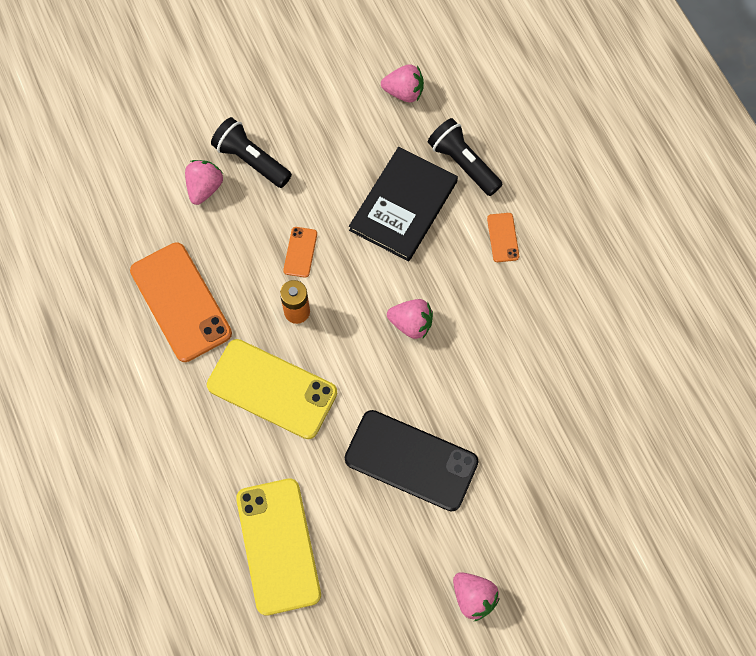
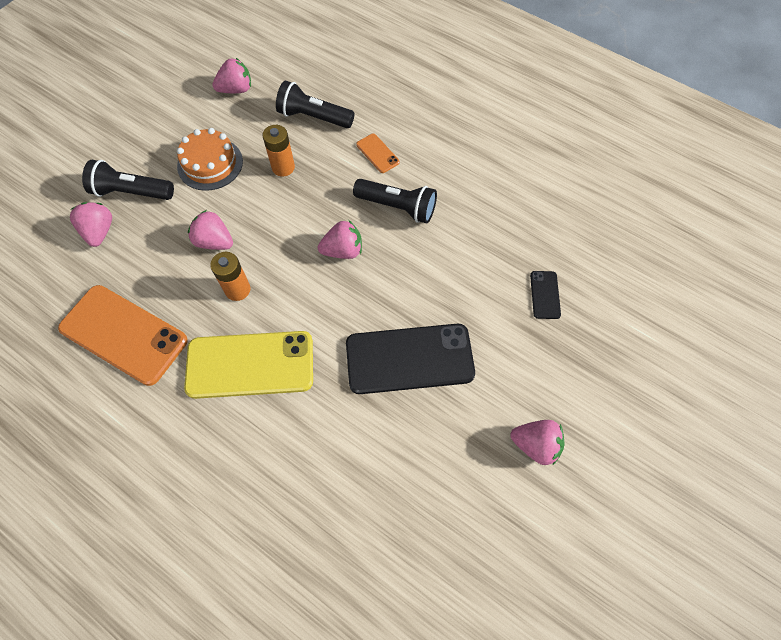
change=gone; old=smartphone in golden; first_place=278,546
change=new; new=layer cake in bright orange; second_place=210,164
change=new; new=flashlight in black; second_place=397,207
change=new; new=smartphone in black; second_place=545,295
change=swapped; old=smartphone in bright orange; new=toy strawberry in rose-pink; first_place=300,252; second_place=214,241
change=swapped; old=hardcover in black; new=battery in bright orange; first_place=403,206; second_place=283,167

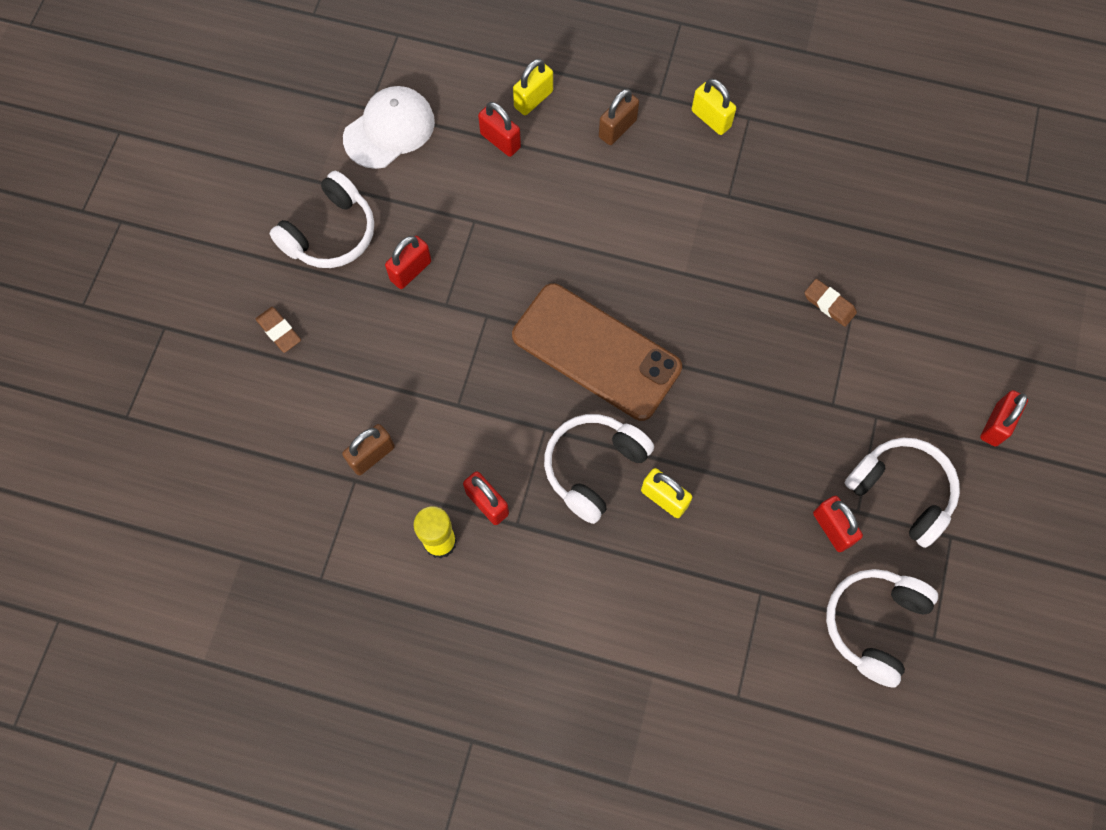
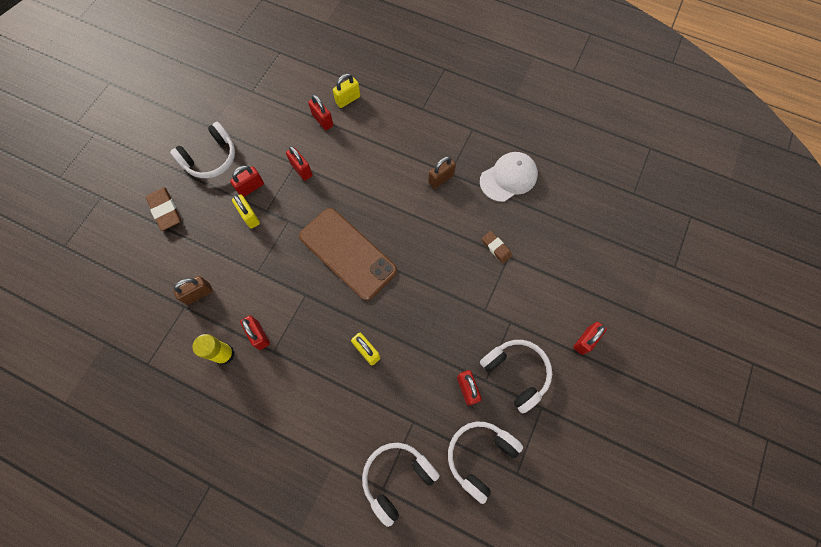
change=new; new=padlock in red; second_place=301,170
change=shifted; old=baseball cap in snow-white; first_place=389,129; second_place=508,178
change=shifted; old=headset in snow-white; first_place=593,467; second_place=397,478
change=shifted; old=padlock in brown; first_place=617,129; second_place=441,179
change=shifted; old=padlock in golden; first_place=711,119; second_place=249,216
change=scaled; old=eraser in brown; first_place=279,331; second_place=165,210; factor=1.55

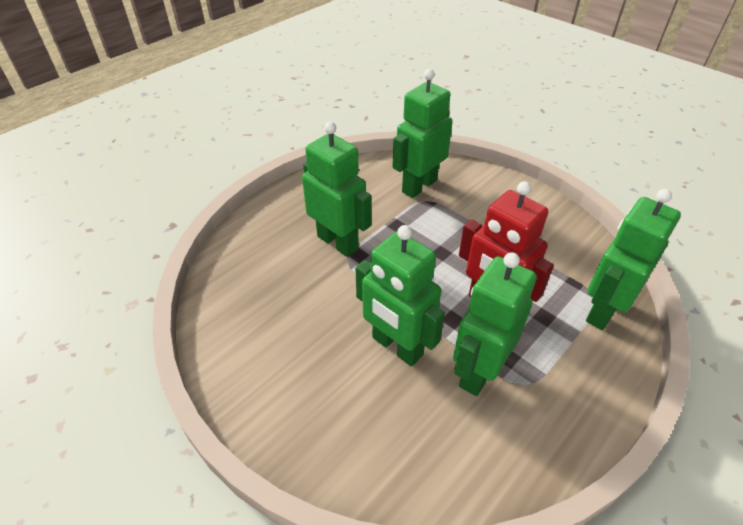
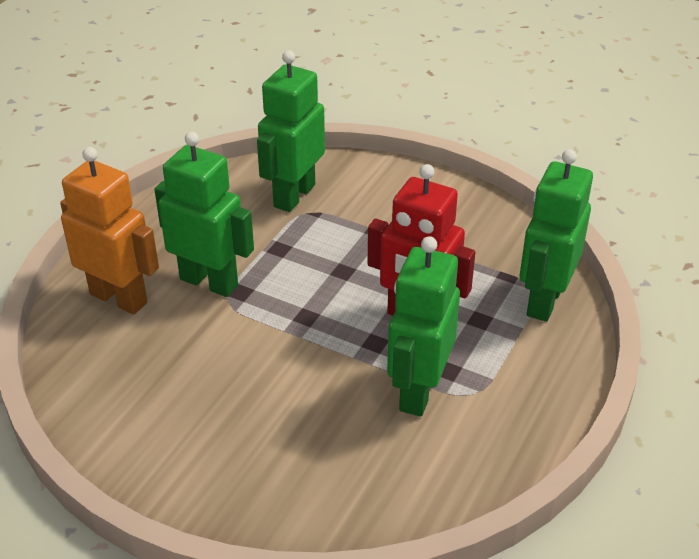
change=gone; old=robot figure in emerald; first_place=397,346
change=new; new=robot figure in bright orange; second_place=119,298

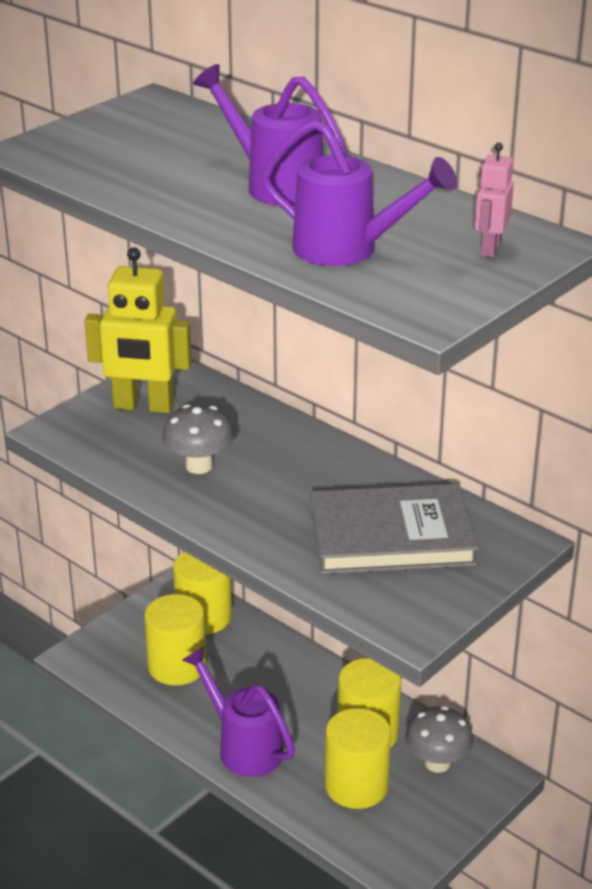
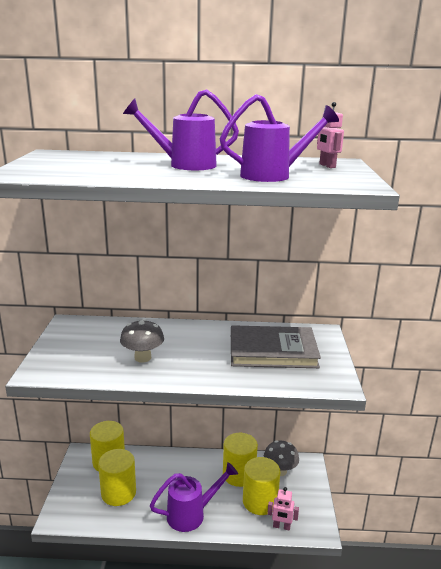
change=gone; old=robot figure in golden; first_place=143,406
change=new; new=robot figure in rose-pink; second_place=281,526
change=rotated; old=watering pot in royal purple; first_place=243,747; second_place=191,514; degrees=150
change=rotated; old=hardcover in ash-grey; first_place=391,536; second_place=272,351; degrees=45

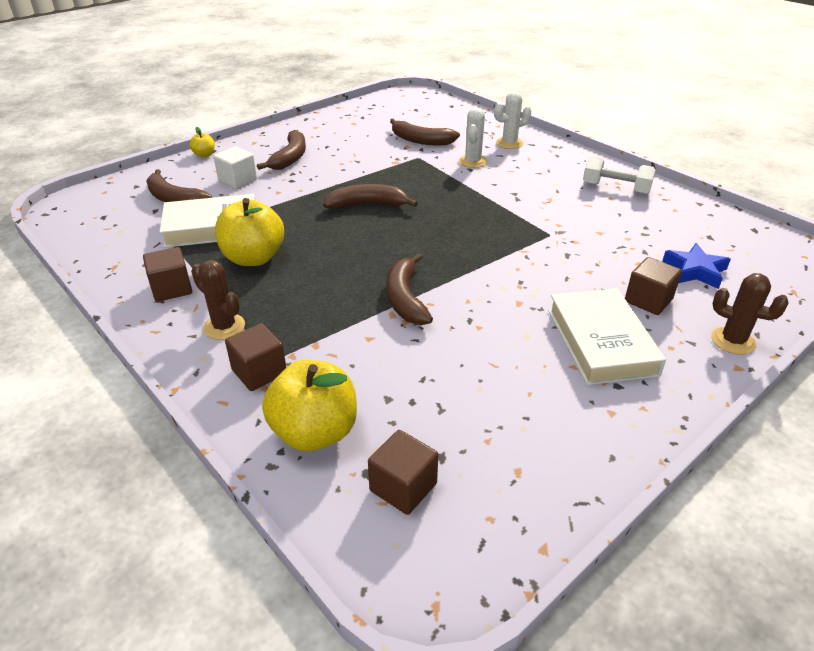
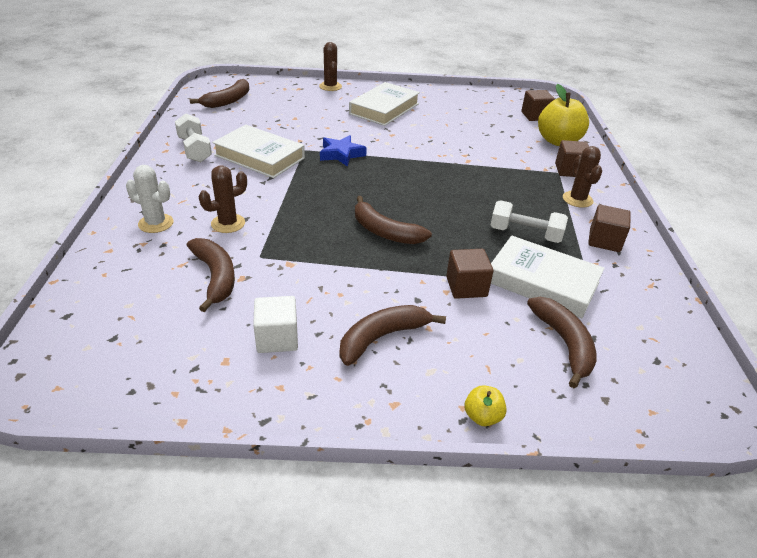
change=new; new=hardcover in snow-white; second_place=259,157
change=shifted; old=cube in snow-white; first_place=238,180; second_place=277,338
change=shifted; old=toy banana in brown; first_place=405,298; second_place=228,101
change=shifted; old=cube in brown; first_place=648,300; second_place=466,287
change=shifted; old=star in cobalt; first_place=695,271; second_place=341,154
change=swapped; old=apple in golden; new=free weight in snow-white; first_place=253,258; second_place=525,234
change=repainted; old=cactus in snow-white; new=cactus in brown; first_place=473,161; second_place=228,223

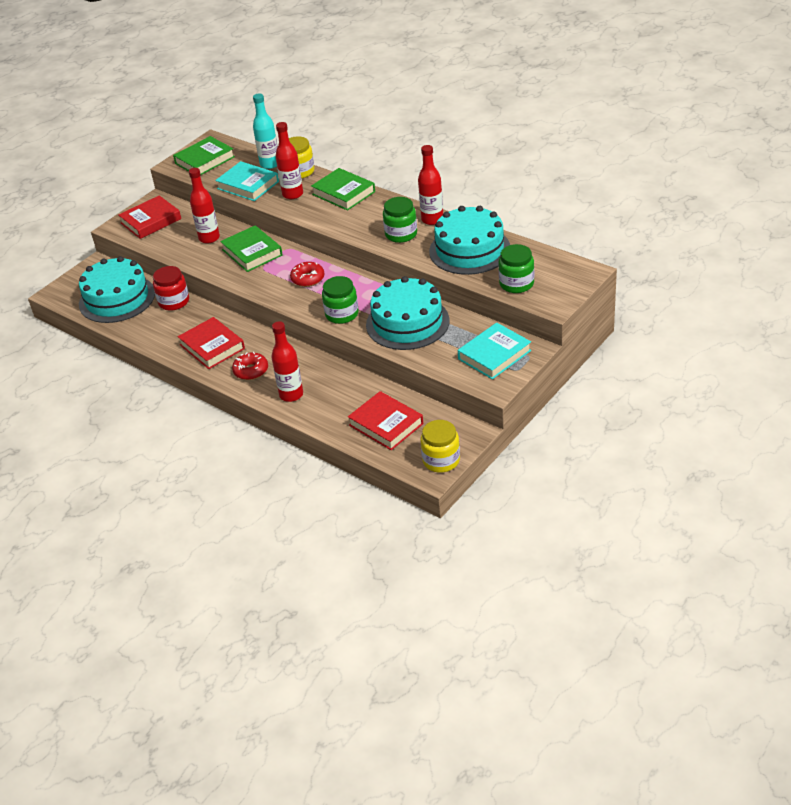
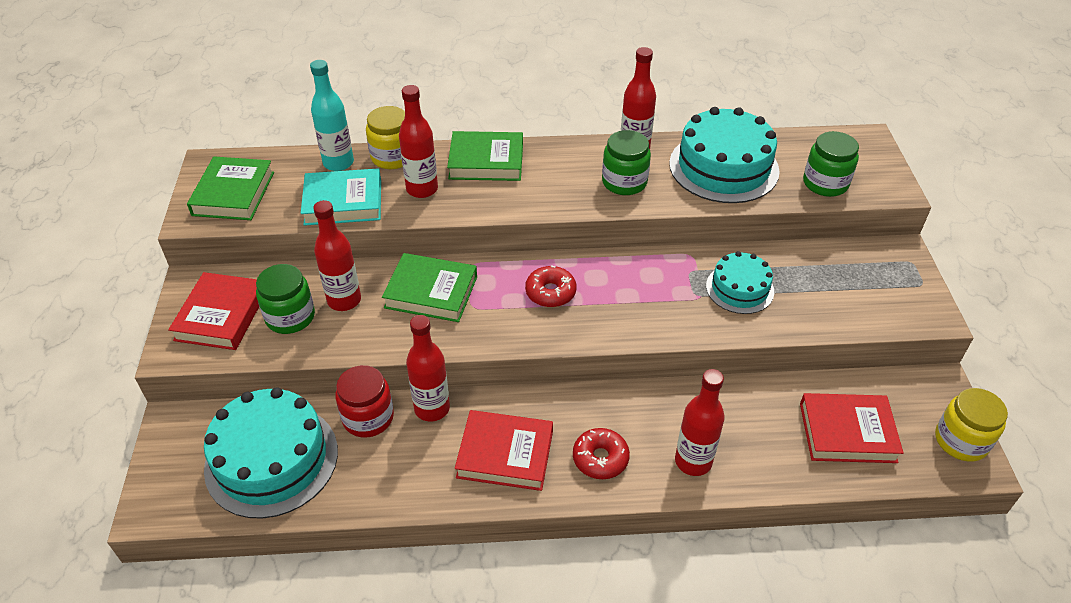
change=gone; old=hardcover in teal; first_place=494,355
change=new; new=drink bottle in red; second_place=432,408
change=shifted; old=jam jar in emerald; first_place=342,314; second_place=290,317
change=scaled; old=layer cake in teal; first_place=407,322; second_place=739,288; factor=0.57

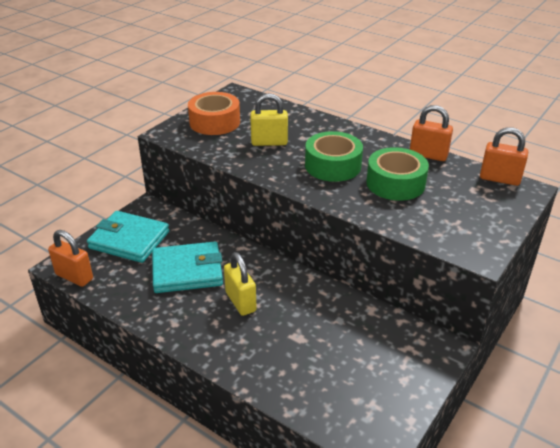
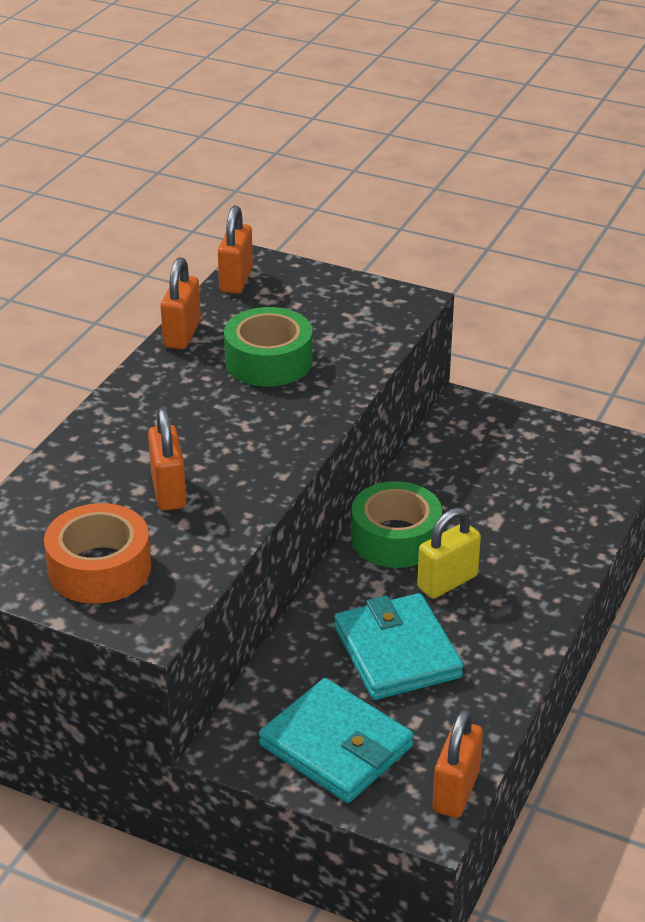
change=shifted; old=tape in emerald; first_place=333,166; second_place=395,538
change=repainted; old=padlock in golden; new=padlock in bright orange; first_place=269,142; second_place=168,491
change=rotated; old=billfold in teal; first_place=129,240; second_place=336,746; degrees=-60

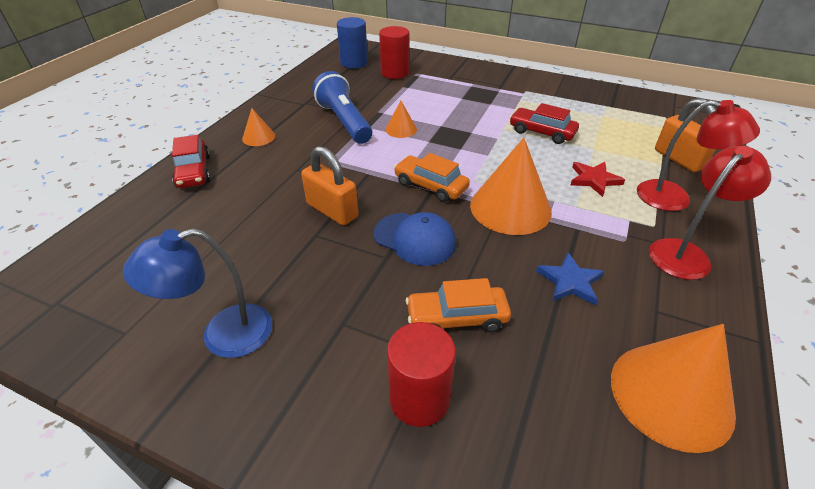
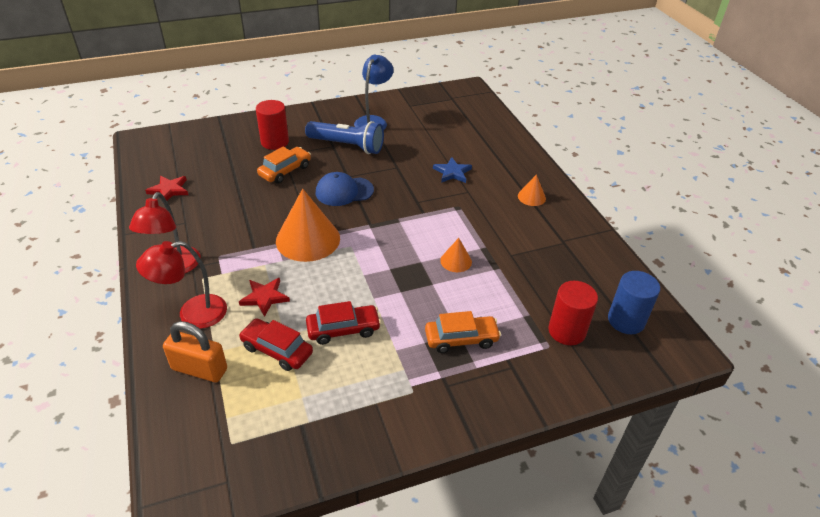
change=gone; old=padlock in bright orange; first_place=332,210
change=shifted; old=automobile in red; first_place=194,171; second_place=277,350
change=shifted; old=flashlight in cobalt; first_place=344,122; second_place=347,146
change=shifted; old=automobile in bright orange; first_place=430,186; second_place=461,339
change=shifted; old=star in cobalt; first_place=570,281; second_place=452,172
change=swapped; old=solid cone in bright orange; new=star in red; first_place=671,395; second_place=169,190

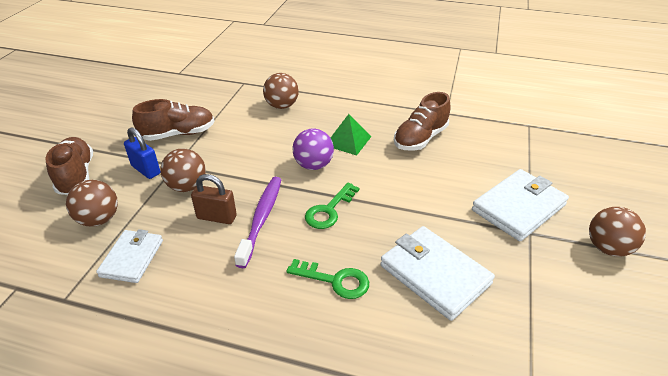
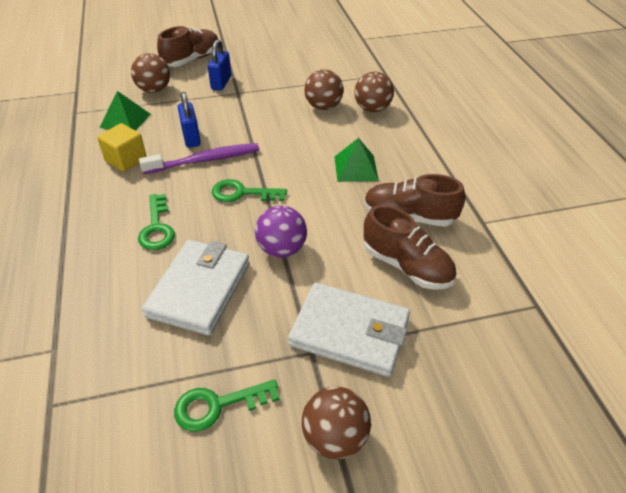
change=new; new=cube in golden; second_place=126,160
change=new; new=door key in emerald; second_place=218,405
change=shifted; old=shoe in brown; first_place=178,134; second_place=407,266
change=shifted; old=ball in brown; first_place=187,186; second_place=323,107
change=shifted; old=ball in royal purple; first_place=313,165; second_place=281,249
change=swapped; old=billfold in snow-white; new=solid pyramid in emerald; first_place=132,258; second_place=125,120
change=repainted; old=padlock in brown; new=padlock in cobalt; first_place=216,217; second_place=191,138

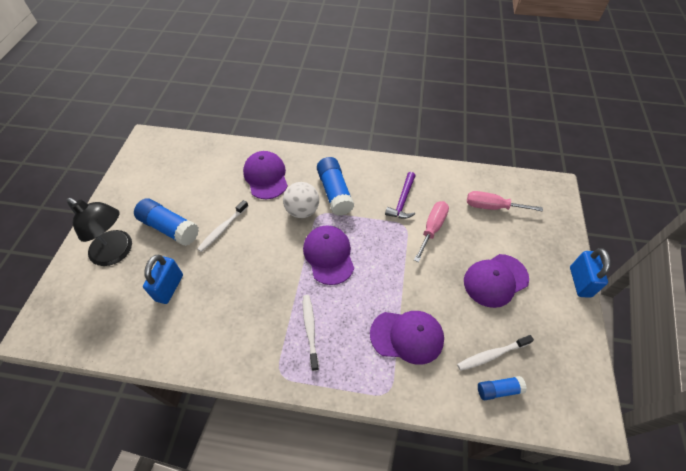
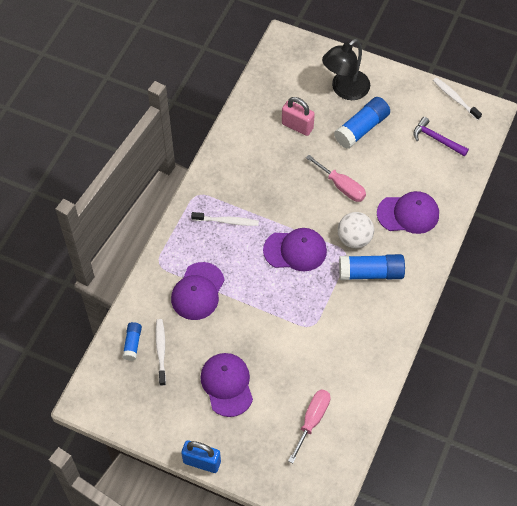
change=shifted; old=tooth brush in snow-white; first_place=223,229; second_place=455,98
change=shifted; old=hammer in royal purple; first_place=402,201; second_place=436,139
change=shifted; old=flat screwdriver in rose-pink; first_place=432,228; second_place=341,186
change=repainted; old=padlock in cobalt; new=padlock in rose-pink; first_place=169,288; second_place=297,126

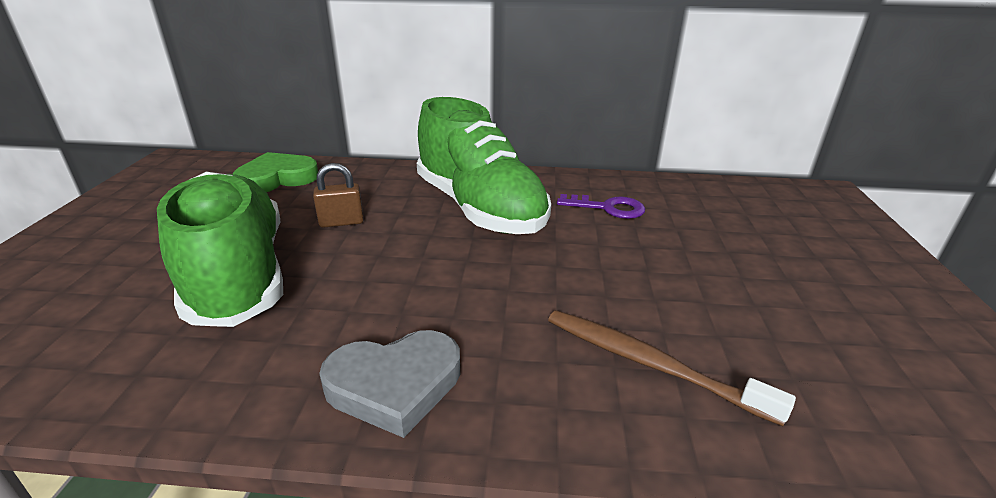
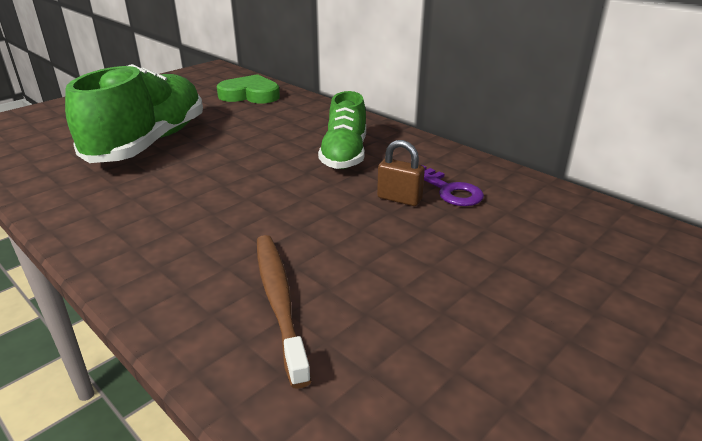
change=gone; old=heart shape in ash-grey; first_place=394,385
change=shifted; old=padlock in brown; first_place=341,222; second_place=399,199
change=scaled; old=shoe in emerald; first_place=479,208; second_place=344,155; factor=0.6

